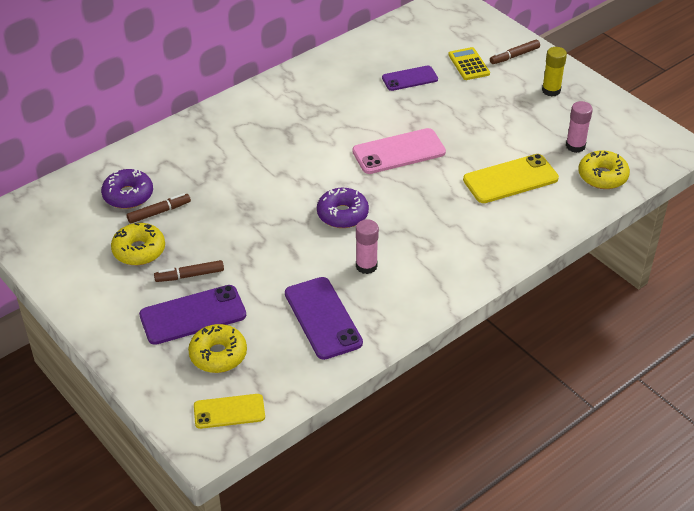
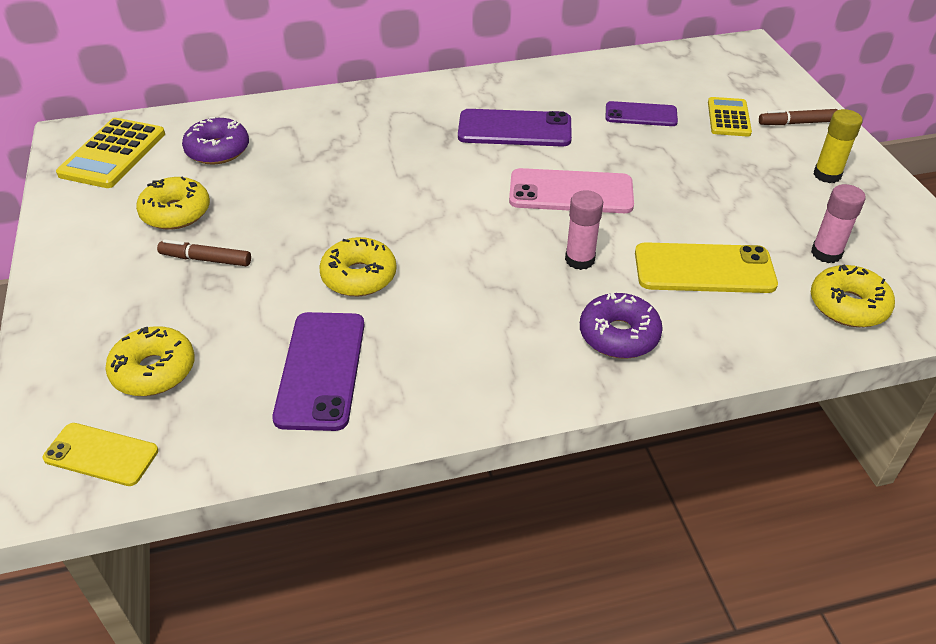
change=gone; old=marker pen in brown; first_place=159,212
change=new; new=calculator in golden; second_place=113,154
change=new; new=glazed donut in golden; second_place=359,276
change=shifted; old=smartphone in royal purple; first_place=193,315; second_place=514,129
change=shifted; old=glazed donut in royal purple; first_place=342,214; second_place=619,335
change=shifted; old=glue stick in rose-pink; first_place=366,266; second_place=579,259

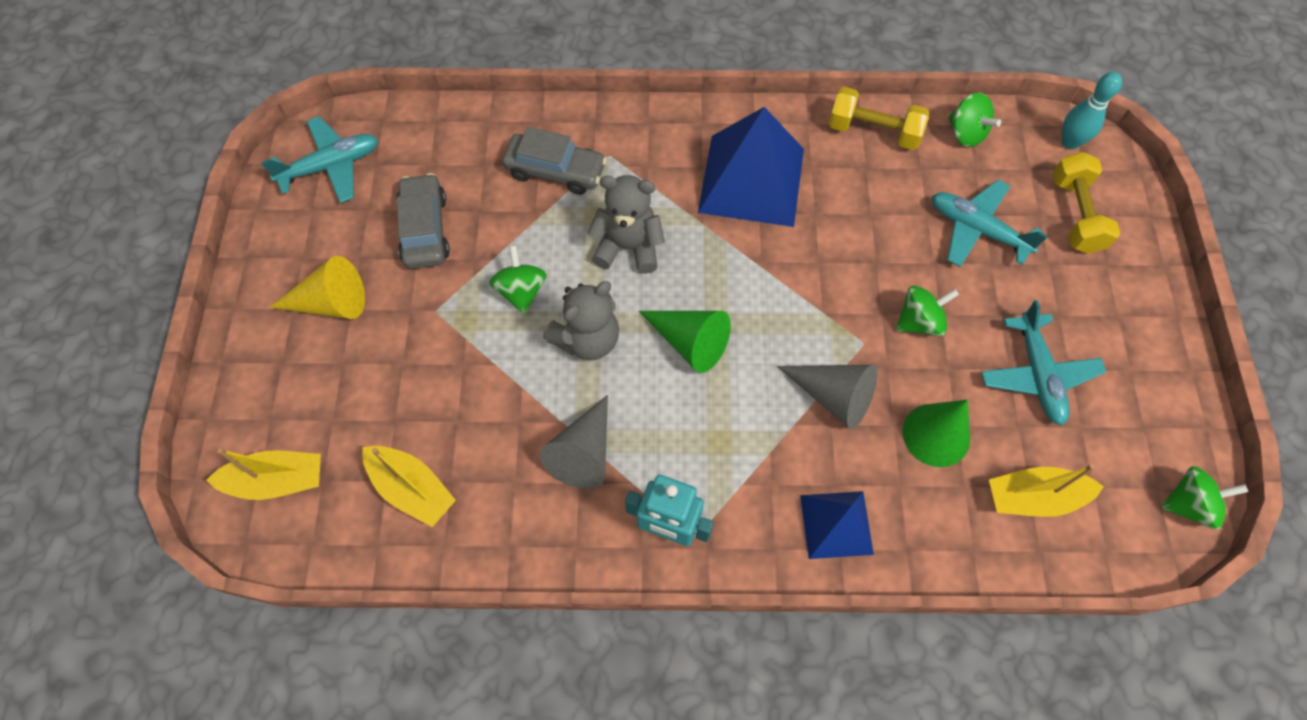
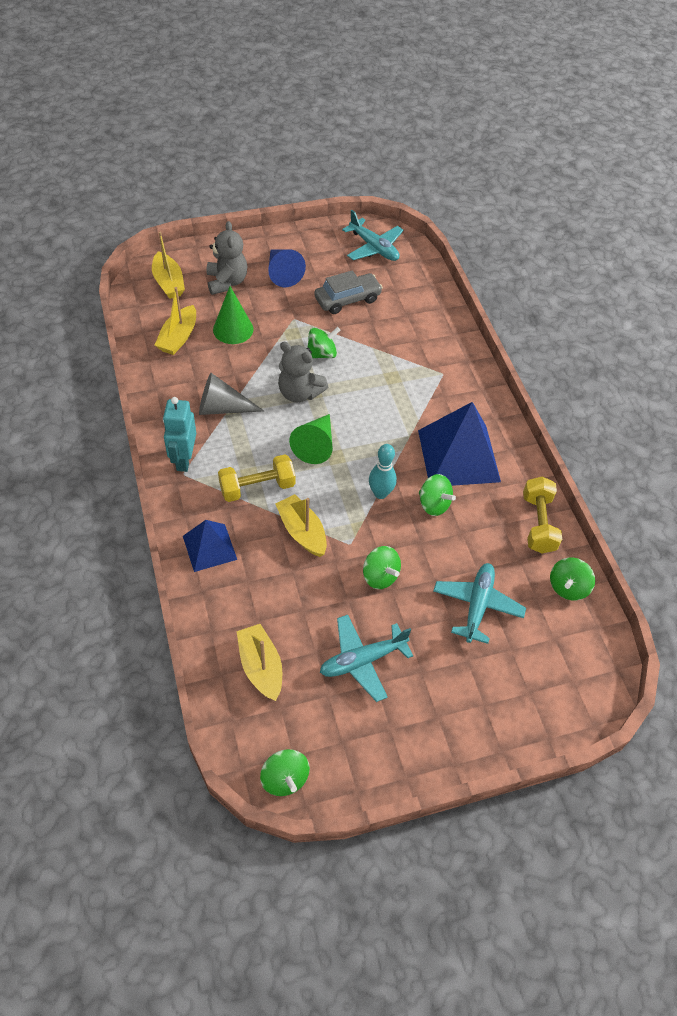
change=gone; old=automobile in ash-grey; first_place=555,171
change=new; new=spinning top in emerald; second_place=433,504
change=shifted; old=teddy bear in ash-grey; first_place=628,247; second_place=227,282
change=shifted; old=solid cone in emerald; first_place=936,435; second_place=233,329
change=shifted; old=free weight in golden; first_place=1075,215; second_place=257,487
change=shifted; old=skittle in teal; first_place=1070,142; second_place=380,493
change=swapped; old=solid cone in ash-grey; new=sailboat in golden; first_place=833,396; second_place=302,531
change=repainted; old=solid cone in golden; new=solid cone in cobalt; first_place=330,303; second_place=282,273

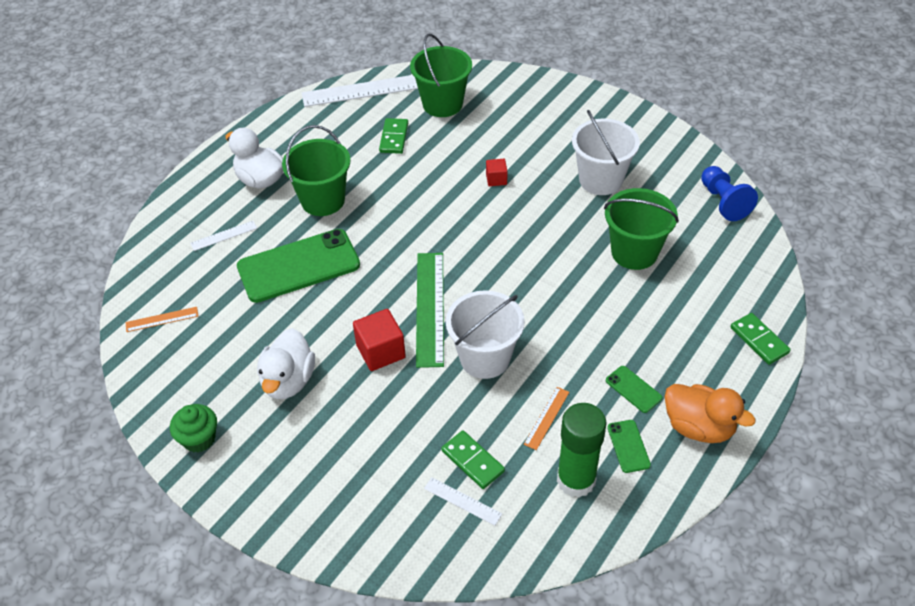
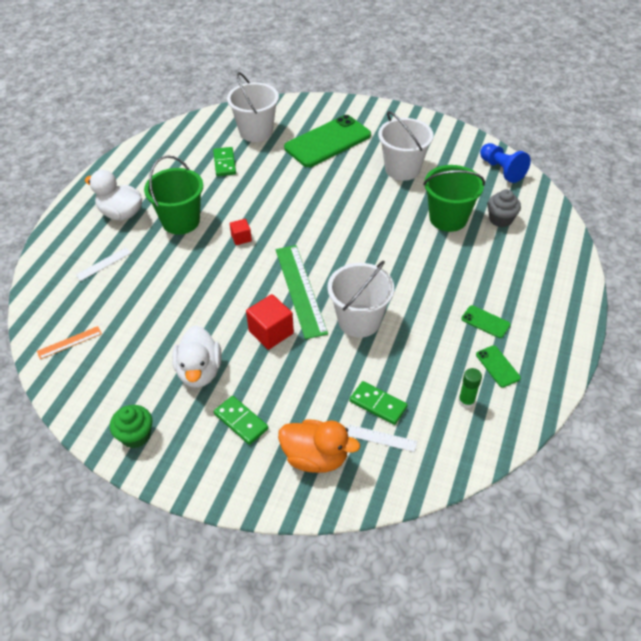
change=gone; old=measuring stick in snow-white; first_place=362,90
change=gone; old=measuring stick in bright orange; first_place=547,418
change=new; new=cupcake in ash-grey; second_place=500,219
change=shifted; old=smartphone in emerald; first_place=298,266; second_place=327,141
change=shifted; old=cube in red; first_place=496,179; second_place=241,238
change=shifted; old=rubber duck in bright orange; first_place=698,427; second_place=315,457
change=shifted; old=domino tile in emerald; first_place=759,340; second_place=241,421
change=repainted; old=pail in emerald; new=pail in snow-white; first_place=442,104; second_place=256,131
change=scaled; old=glue stick in emerald; first_place=576,480; second_place=466,401; factor=0.5

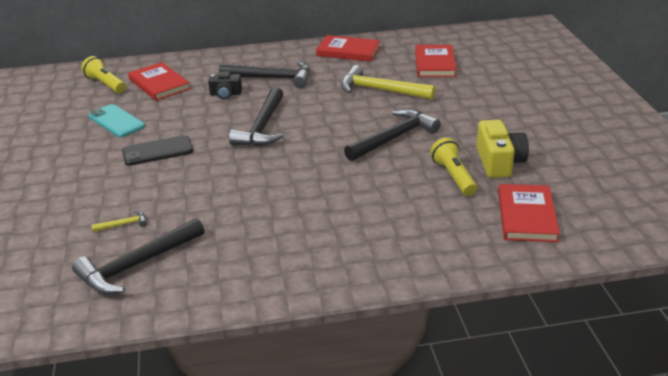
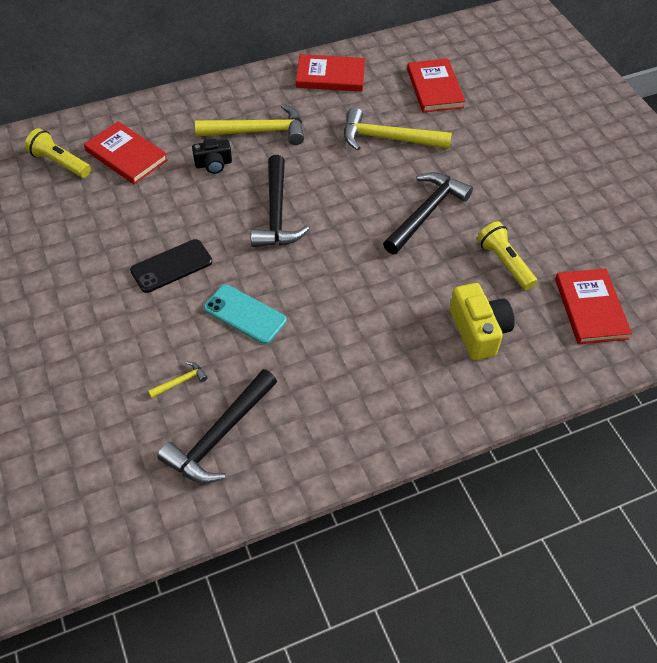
change=shifted; old=smartphone in teal; first_place=116,121; second_place=245,314
change=shifted; old=camera in golden; first_place=499,162; second_place=478,331
change=repainted; old=hammer in black; new=hammer in golden; first_place=272,78; second_place=257,131

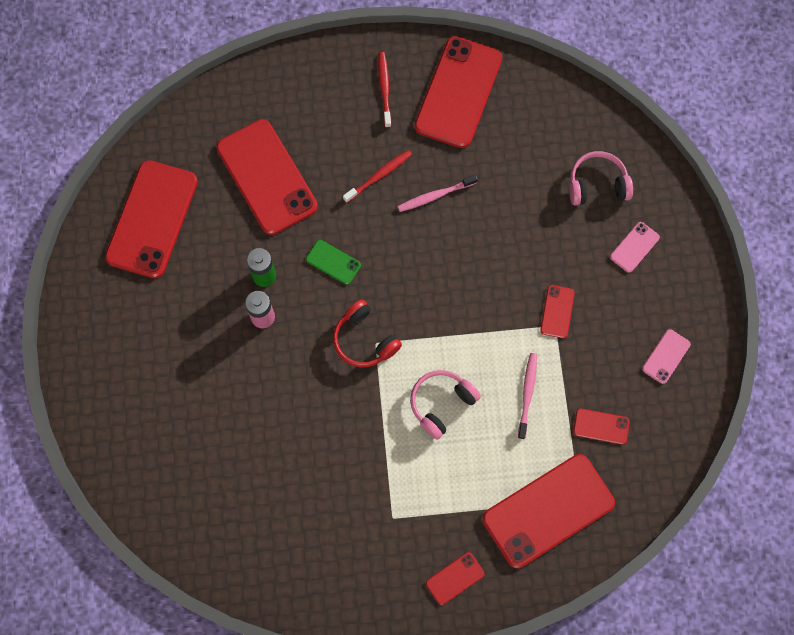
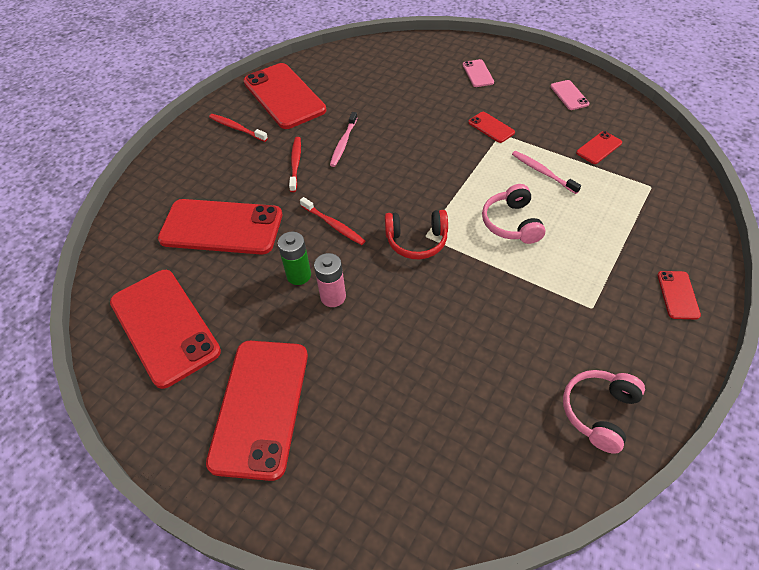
change=shifted; old=smartphone in red; first_place=548,510; second_place=260,407
change=shifted; old=headset in rose-pink; first_place=597,185; second_place=599,412
change=swapped; old=smartphone in emerald; new=tooth brush in red; first_place=333,262; second_place=333,225

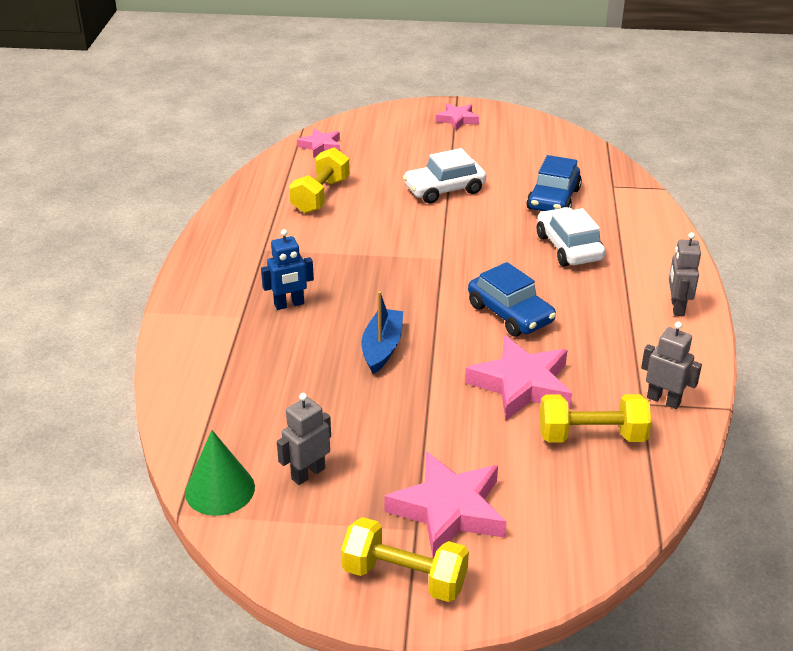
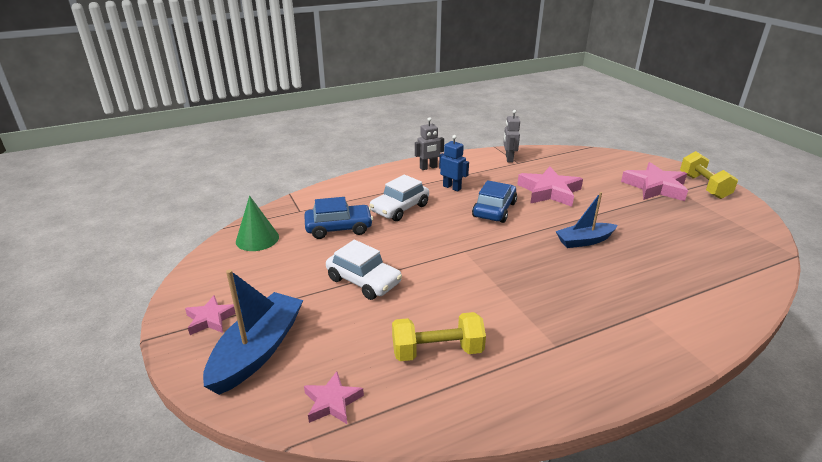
change=gone; old=robot figure in ash-grey; first_place=308,473
change=gone; old=free weight in golden; first_place=591,436
change=new; new=sailboat in cobalt; second_place=258,351
change=shifted; old=solid cone in emerald; first_place=220,489; second_place=257,239
change=shifted; old=robot figure in cobalt; first_place=289,304; second_place=452,187

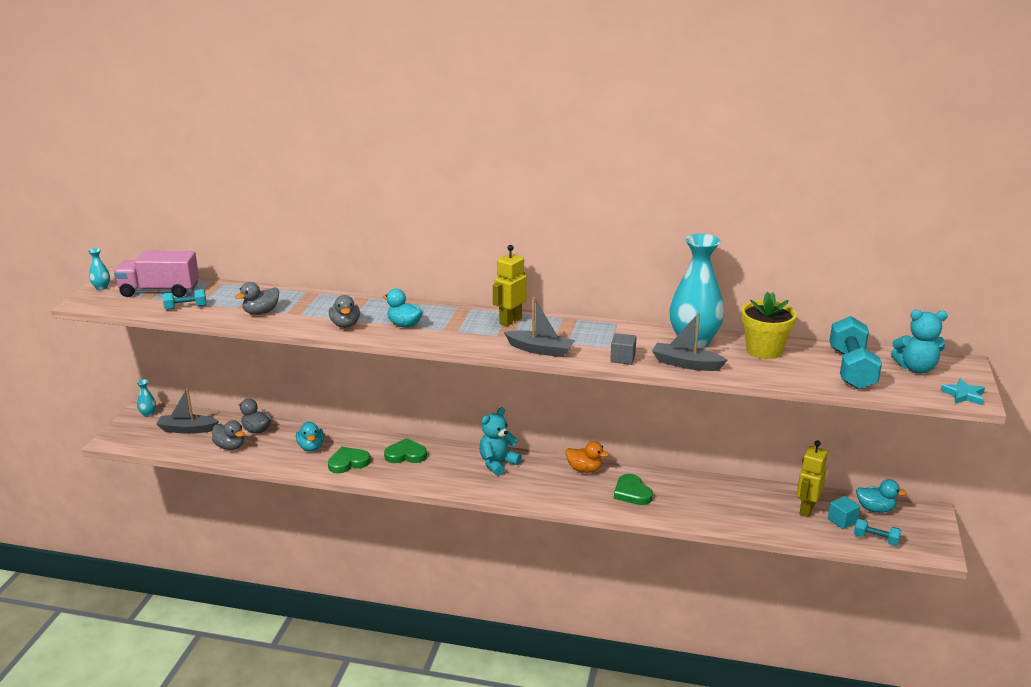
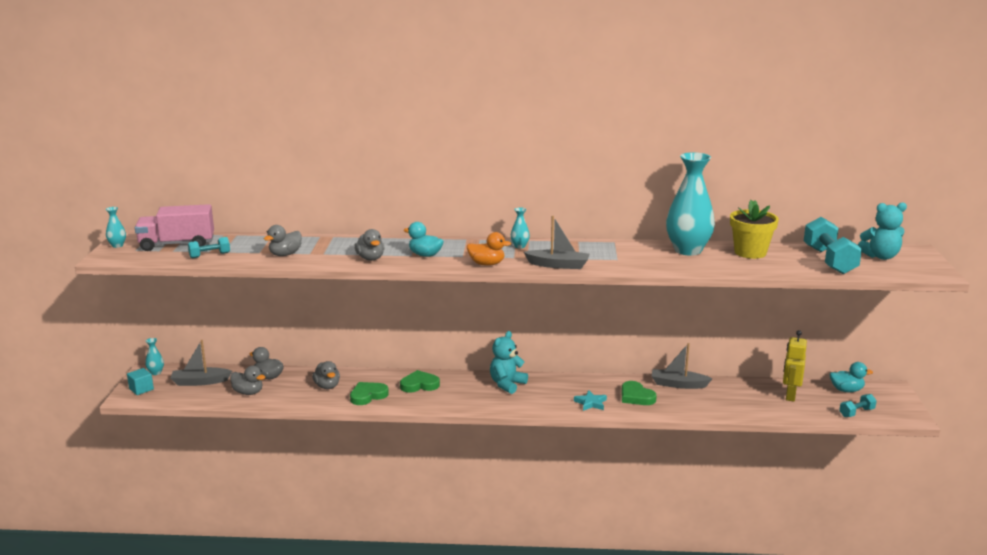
change=gone; old=cube in ash-grey; first_place=622,358
change=shifted; old=rubber duck in bright orange; first_place=584,469; second_place=487,264
change=shifted; old=sailboat in ash-grey; first_place=686,364; second_place=678,384
change=shifted; old=cube in teal; first_place=842,521; second_place=141,389
change=shifted; old=star in teal; first_place=963,395; second_place=591,403
change=swapped; old=robot figure in golden; new=tall vase in teal; first_place=510,321; second_place=519,246
change=repainted; old=rubber duck in teal; new=rubber duck in ash-grey; first_place=311,447; second_place=327,386
change=rotated; old=free weight in teal; first_place=876,539; second_place=856,413; degrees=-45

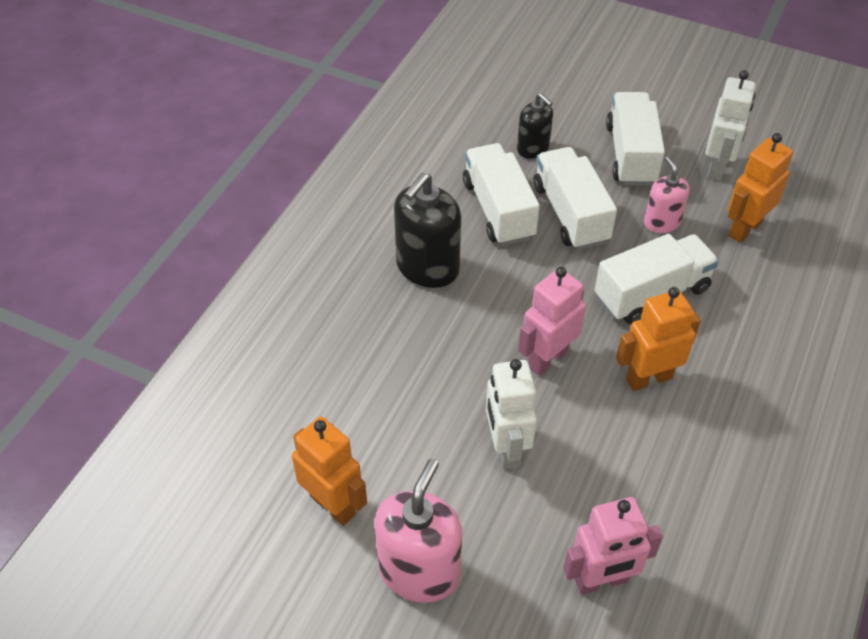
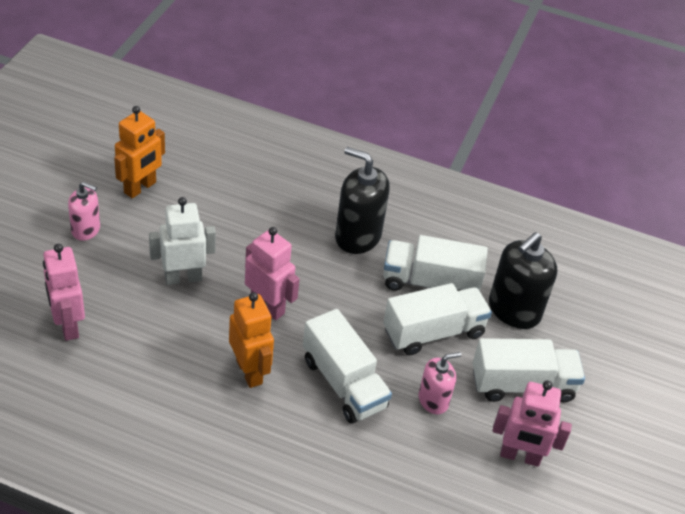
change=gone; old=robot figure in bright orange; first_place=744,228
change=repainted; old=robot figure in snow-white; new=robot figure in rose-pink; first_place=717,167; second_place=520,456
change=rotated; old=toy truck in snow-white; first_place=498,210; second_place=430,283; degrees=-150
change=scaled; old=pump bottle in rose-pink; first_place=419,571; second_place=86,230; factor=0.59
change=scaled; old=pump bottle in black; first_place=533,148; second_place=514,310; factor=1.69

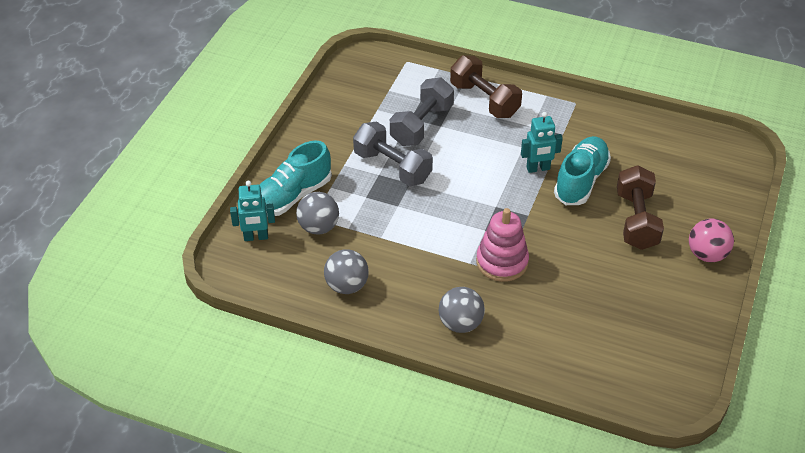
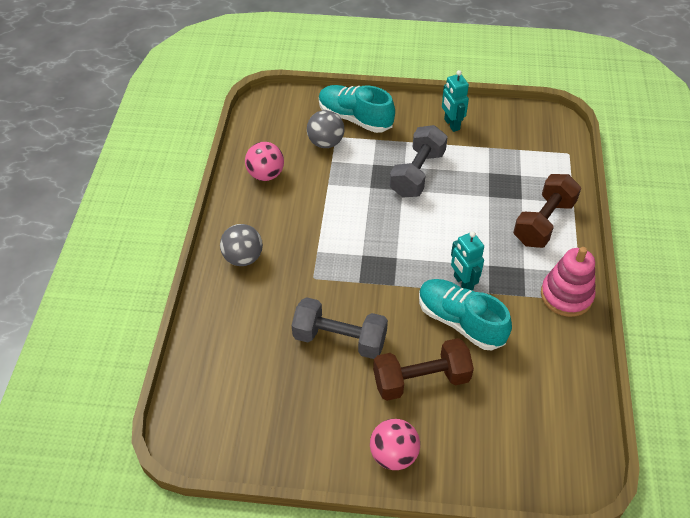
change=shifted; old=robot figure in teal; first_place=256,237; second_place=451,124
change=shifted; old=free weight in ash-grey; first_place=422,125; second_place=340,339
change=shifted; old=ring stacker in rose-pink; first_place=502,262; second_place=566,295
change=repainted; old=ball in ash-grey; new=ball in rose-pink; first_place=347,286; second_place=266,174
change=rotated; old=shoe in teal; first_place=581,181; second_place=460,322; degrees=-150

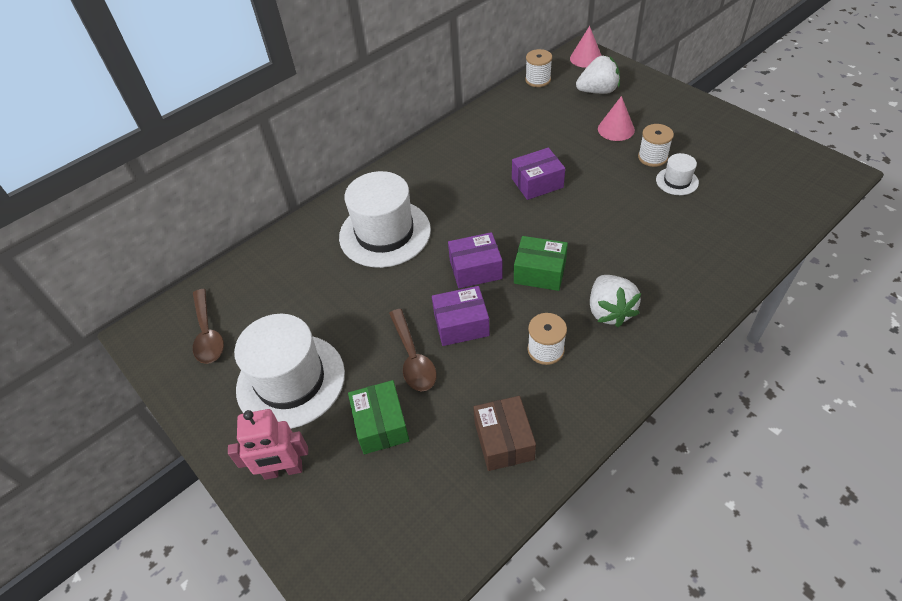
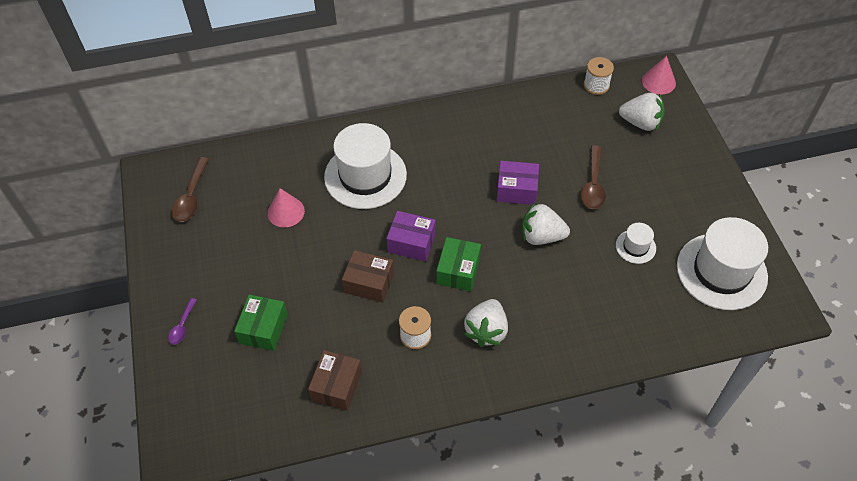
change=gone; old=spool in snow-white; first_place=652,157
change=new; new=toy strawberry in snow-white; second_place=541,236
change=shifted; old=hat in snow-white; first_place=291,380; second_place=721,271
change=shifted; old=tablespoon in brown; first_place=413,358; second_place=593,184
change=shifted; old=solid cone in rose-pink; first_place=616,129; second_place=286,212
change=swapped; old=robot figure in rose-pink; new=tablespoon in royal purple; first_place=283,470; second_place=182,326
change=repainted; old=package in royal purple; new=package in brown; first_place=461,324; second_place=369,283
change=rotated; old=package in emerald; first_place=540,272; second_place=458,270; degrees=60

